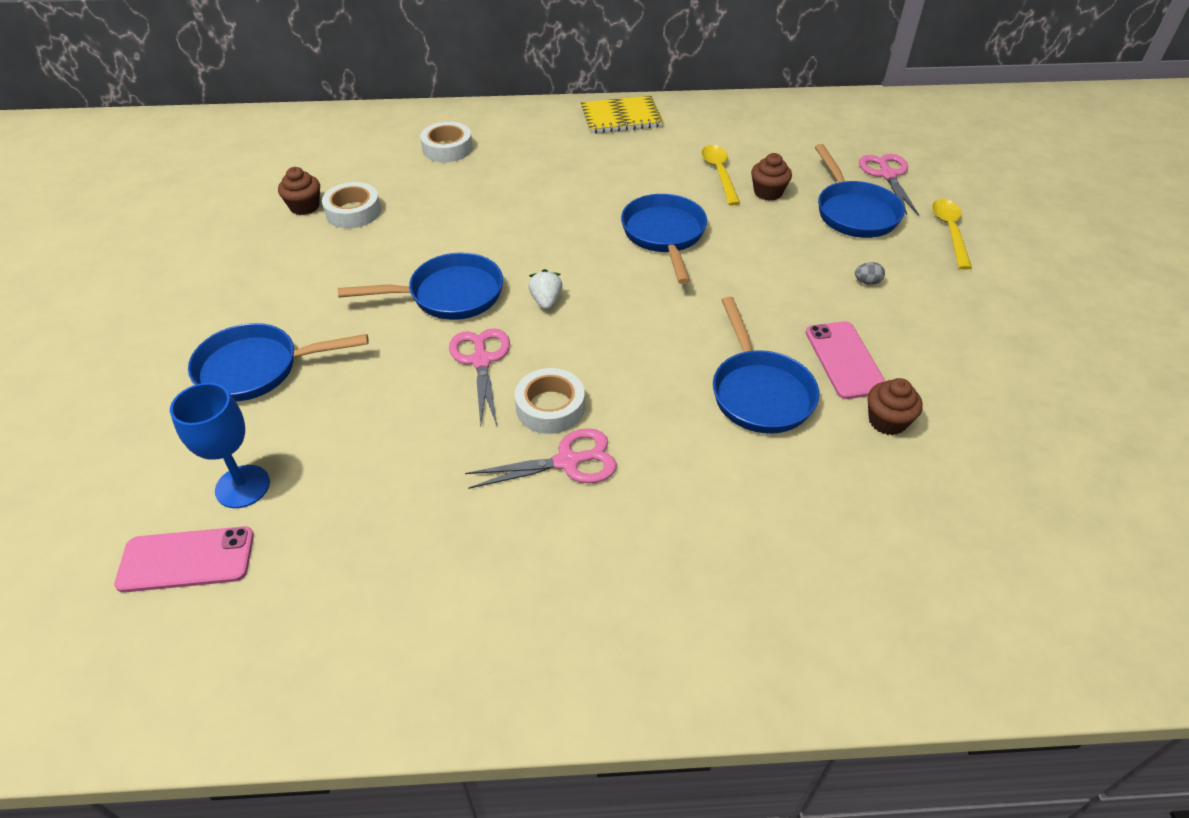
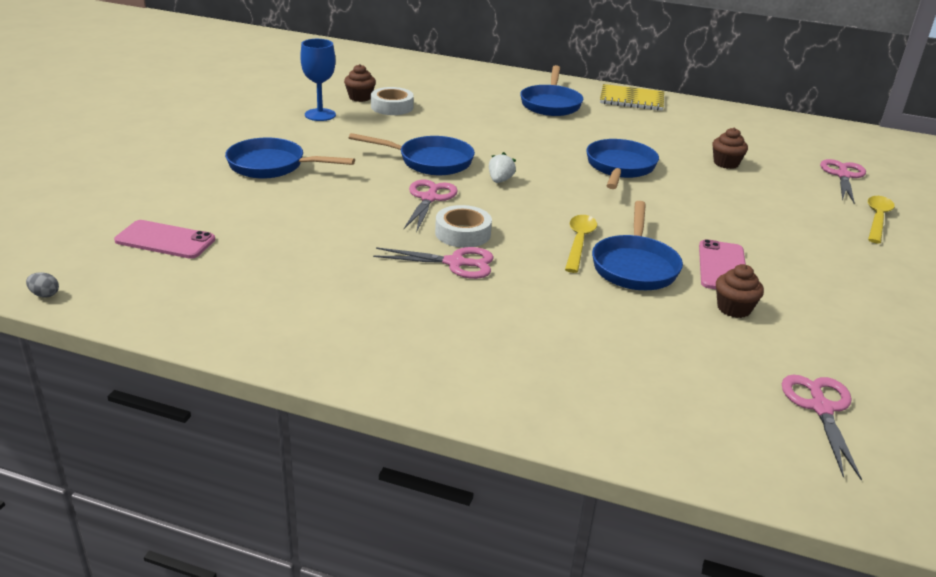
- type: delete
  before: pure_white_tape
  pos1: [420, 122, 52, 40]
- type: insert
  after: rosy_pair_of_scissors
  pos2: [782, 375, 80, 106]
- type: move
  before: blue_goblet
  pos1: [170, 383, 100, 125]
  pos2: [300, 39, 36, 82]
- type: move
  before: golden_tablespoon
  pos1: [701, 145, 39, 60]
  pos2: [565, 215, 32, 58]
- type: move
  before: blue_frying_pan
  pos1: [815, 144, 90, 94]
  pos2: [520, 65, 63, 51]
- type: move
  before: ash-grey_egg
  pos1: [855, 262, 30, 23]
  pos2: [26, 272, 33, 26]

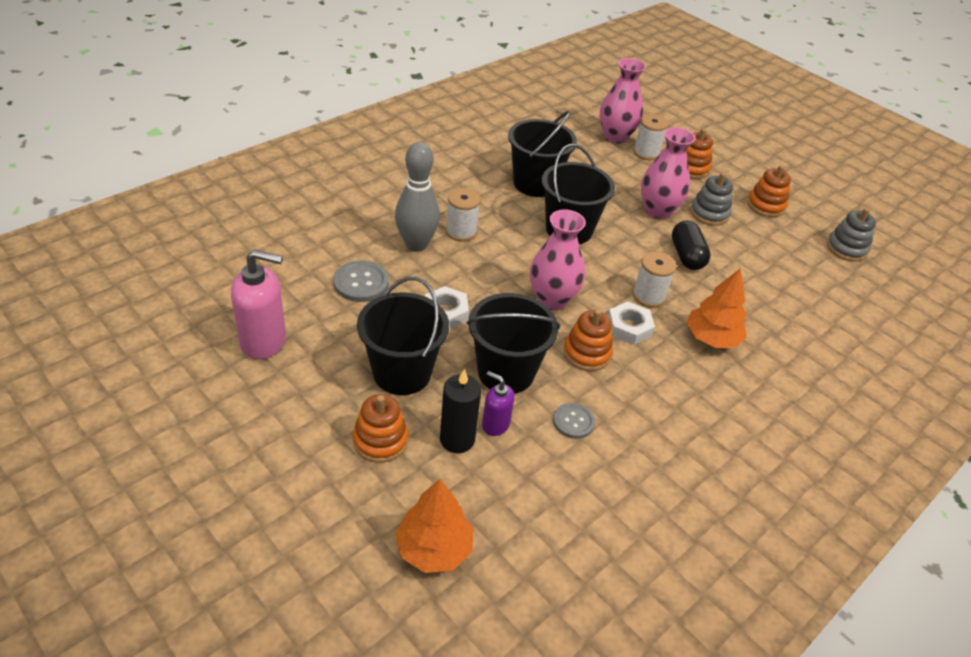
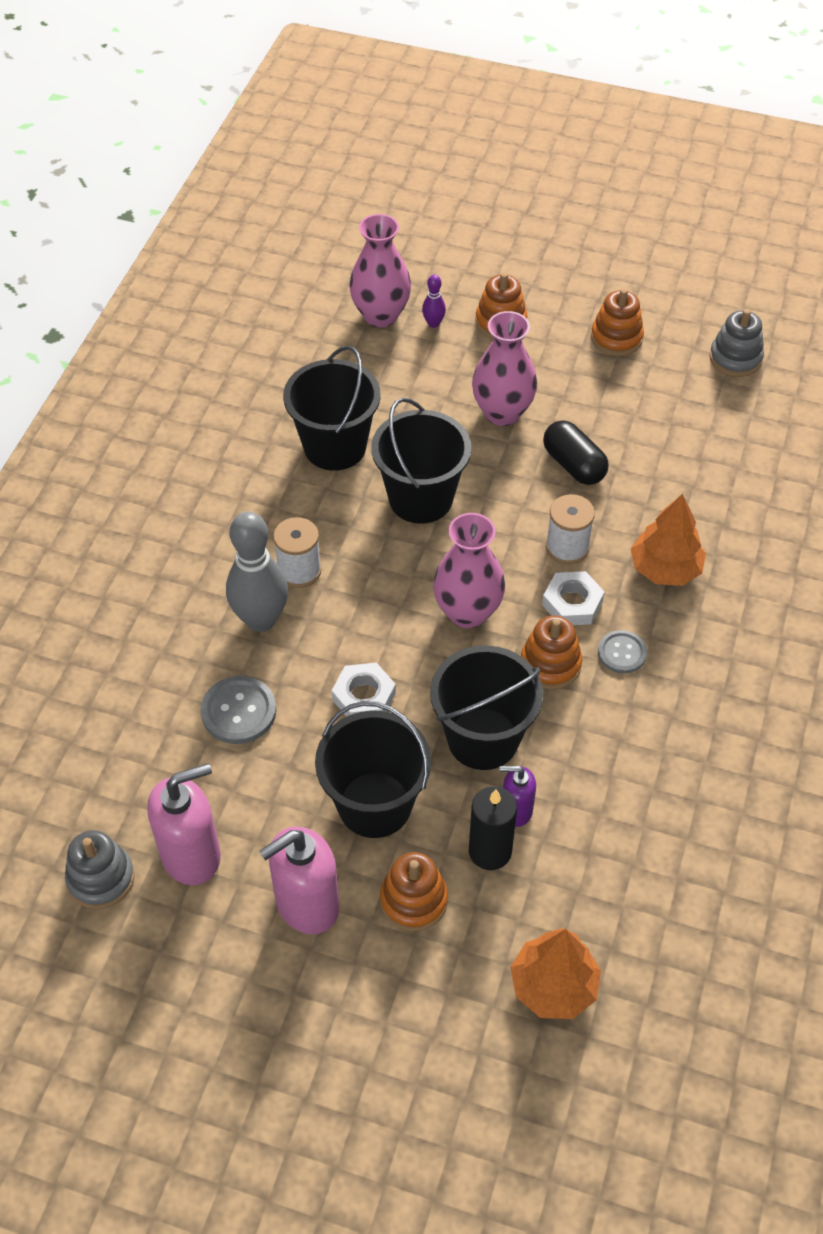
- type: insert
  after: rosy_soap_pump
  pos2: [259, 826, 81, 109]
- type: move
  before: ash-grey_sewing_button
  pos1: [553, 403, 42, 36]
  pos2: [598, 630, 49, 44]
- type: move
  before: ash-grey_stacking_toy
  pos1: [690, 172, 43, 54]
  pos2: [65, 830, 69, 79]
- type: replace
  before: pure_white_reel_of_thread
  after: purple_tenpin
  pos1: [633, 114, 36, 46]
  pos2: [422, 275, 24, 53]

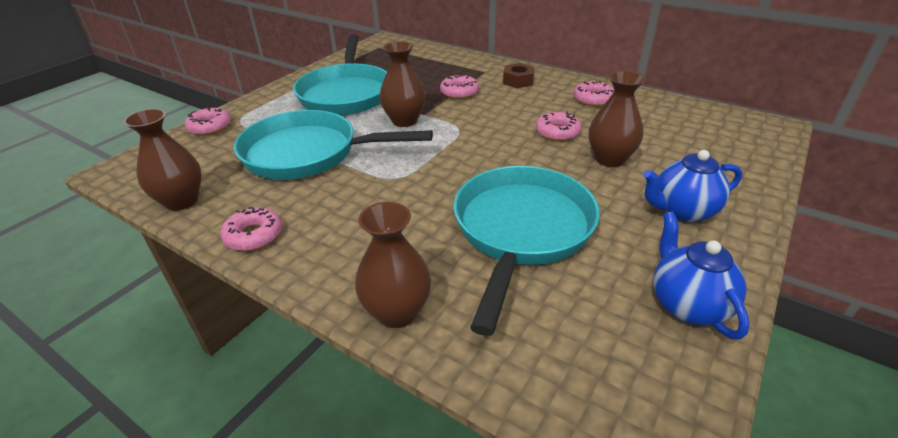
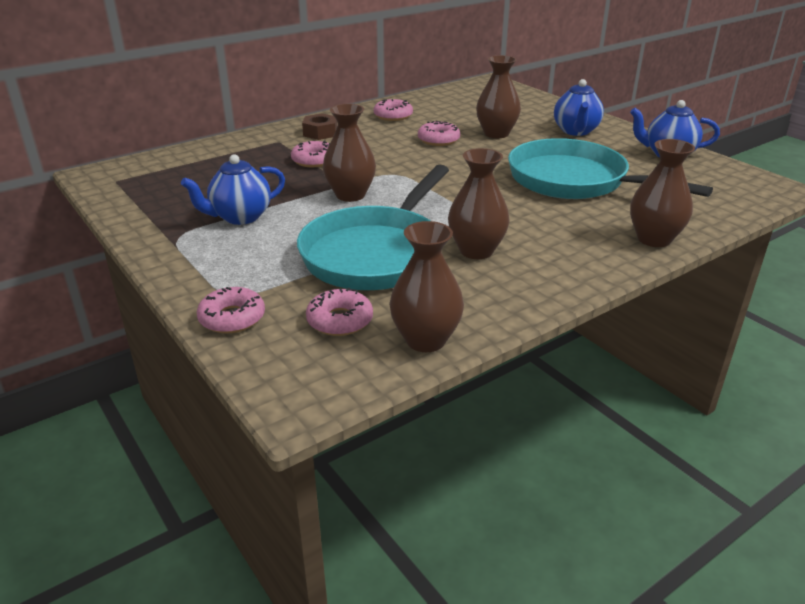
- type: insert
  after: brown_flower_vase
  pos2: [448, 148, 62, 111]
- type: move
  before: rosy_doughnut
  pos1: [220, 207, 62, 44]
  pos2: [306, 288, 67, 48]
- type: replace
  before: turquoise_frying_pan
  after: blue_teapot
  pos1: [293, 34, 94, 81]
  pos2: [181, 154, 104, 71]

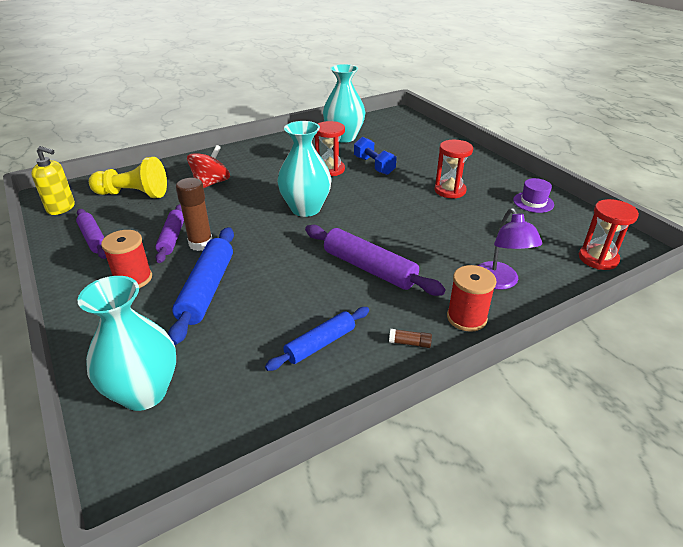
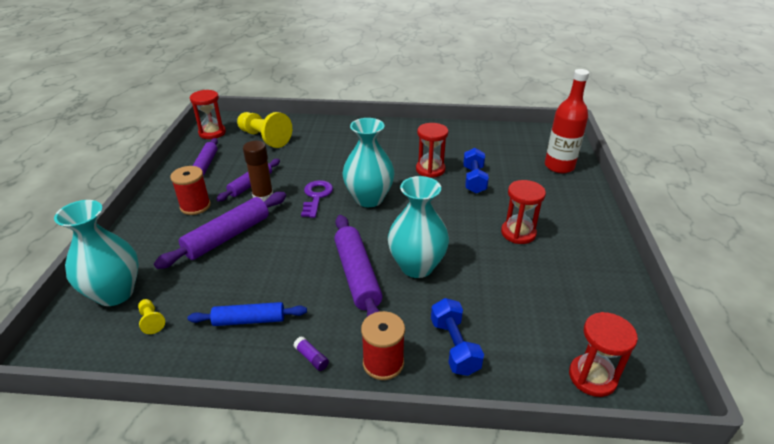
- type: delete
  before: crimson_toy_top
  pos1: [187, 145, 43, 43]
- type: delete
  before: purple_tall_hat
  pos1: [513, 178, 41, 35]
- type: insert
  after: golden_chess_pawn
  pos2: [138, 299, 27, 35]
- type: insert
  after: purple_key
  pos2: [301, 180, 32, 38]
- type: insert
  after: crimson_drink_bottle
  pos2: [545, 69, 44, 104]
- type: move
  before: turquoise_flower_vase
  pos1: [323, 64, 43, 79]
  pos2: [388, 176, 61, 102]
- type: replace
  before: golden_soap_pump
  after: crimson_sand_timer
  pos1: [31, 146, 44, 69]
  pos2: [190, 90, 36, 49]
- type: replace
  before: purple_reading_lamp
  after: blue_dumbbell
  pos1: [477, 208, 65, 82]
  pos2: [431, 298, 53, 78]
- type: recolor
  before: blue_pastry_roller
  after: purple_pastry_roller
  pos1: [168, 227, 66, 118]
  pos2: [154, 192, 132, 77]
- type: recolor
  before: brown_stick_of_glue
  after: purple_stick_of_glue
  pos1: [389, 329, 43, 19]
  pos2: [293, 336, 36, 35]

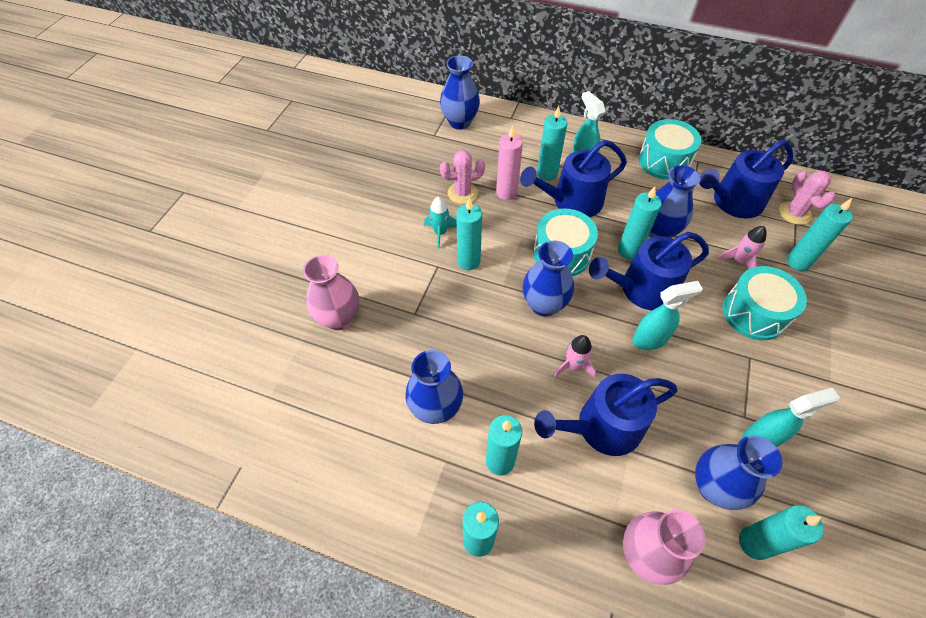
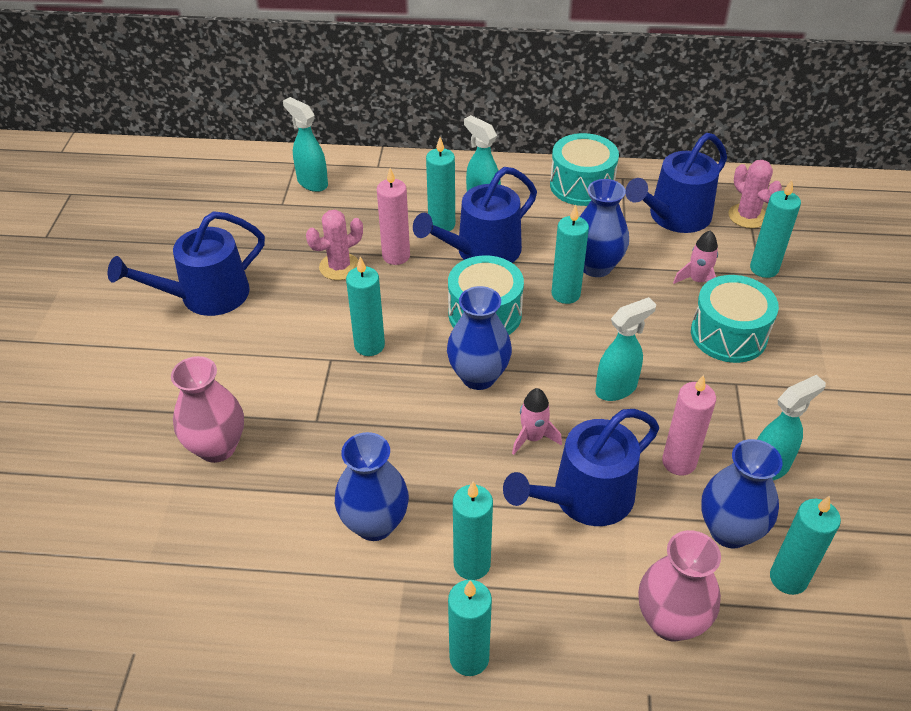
- type: delete
  before: turquoise_toy_rocket
  pos1: [424, 196, 33, 52]
- type: insert
  after: rosy_pillar_candle
  pos2: [662, 375, 54, 101]
- type: move
  before: blue_watering_pot
  pos1: [589, 232, 120, 78]
  pos2: [108, 211, 157, 105]
- type: replace
  before: blue_flower_vase
  after: turquoise_spray_cleaner
  pos1: [440, 56, 40, 74]
  pos2: [283, 97, 45, 95]

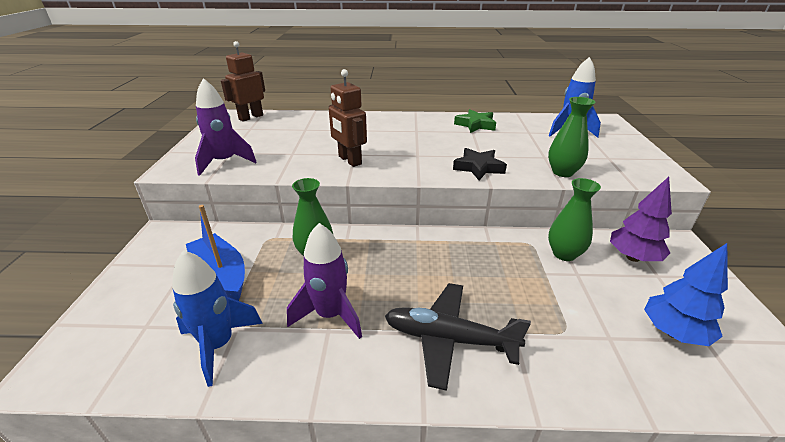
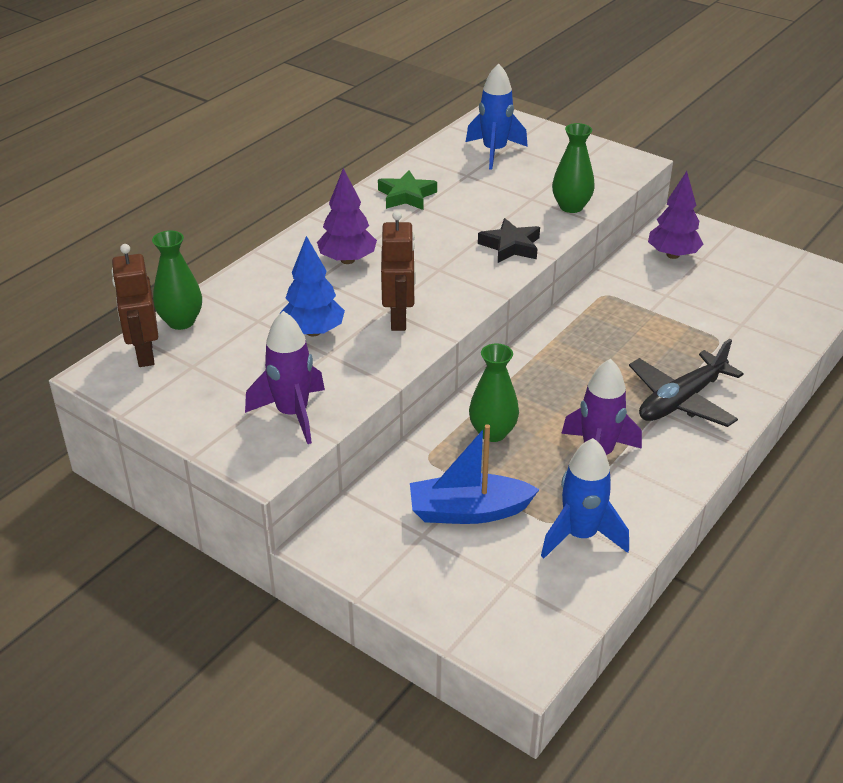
- type: insert
  after: purple_tree
  pos2: [317, 168, 60, 96]
- type: move
  before: green_flower_vase
  pos1: [548, 178, 53, 83]
  pos2: [152, 230, 50, 100]
- type: move
  before: blue_tree
  pos1: [644, 243, 84, 103]
  pos2: [280, 236, 65, 100]
- type: rotate
  before: brown_toy_robot
  pos1: [329, 69, 38, 98]
  pos2: [381, 211, 34, 120]
  turn: -90

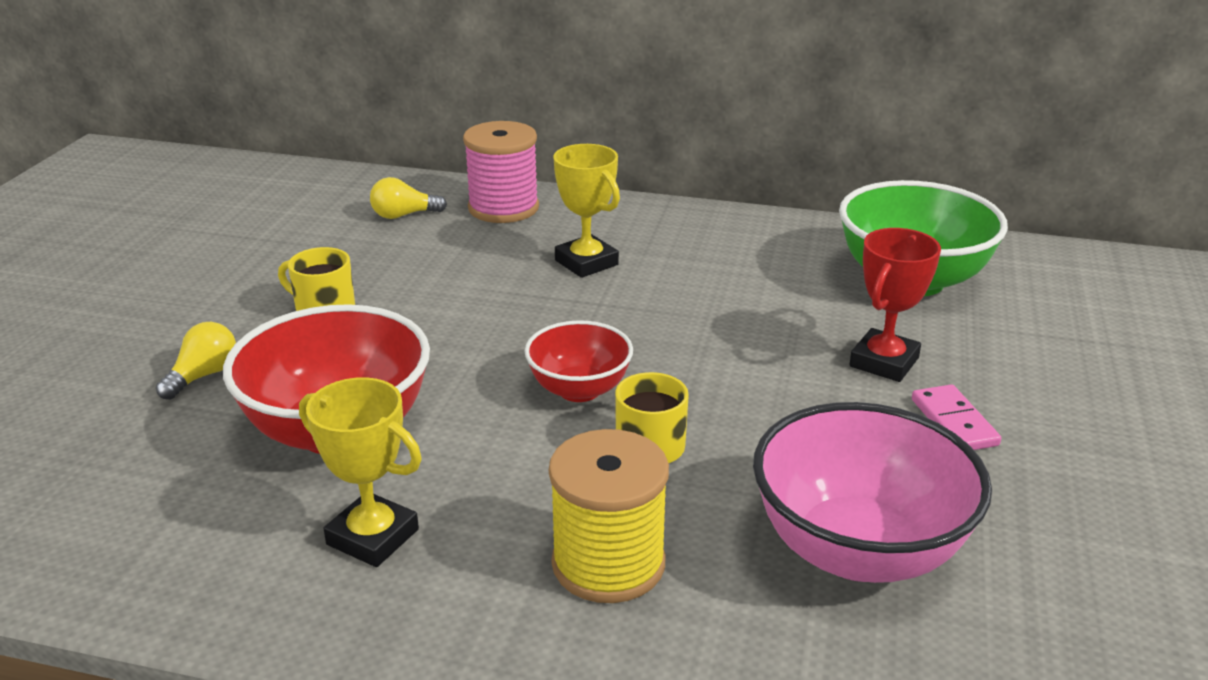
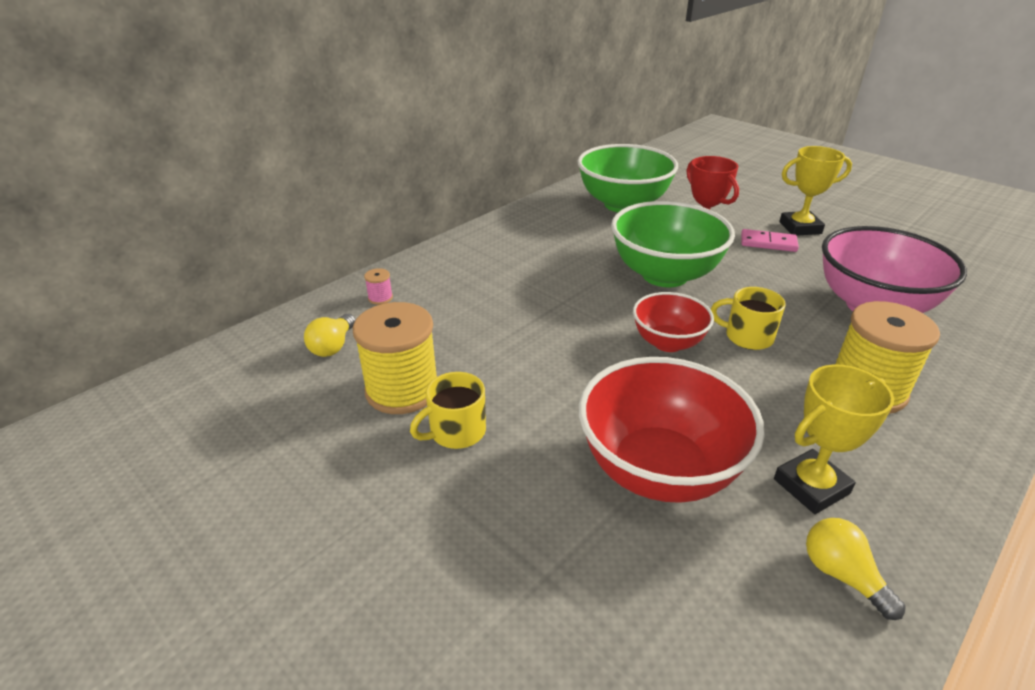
- type: insert
  after: golden_reel_of_thread
  pos2: [353, 302, 85, 112]
- type: insert
  after: green_bowl
  pos2: [611, 201, 124, 86]
- type: move
  before: golden_light_bulb
  pos1: [156, 322, 80, 78]
  pos2: [806, 518, 100, 102]
- type: move
  before: golden_trophy
  pos1: [553, 144, 67, 134]
  pos2: [779, 146, 73, 90]
- type: resize
  before: rosy_reel_of_thread
  pos1: [463, 121, 76, 102]
  pos2: [364, 268, 29, 37]
  scale: 0.4

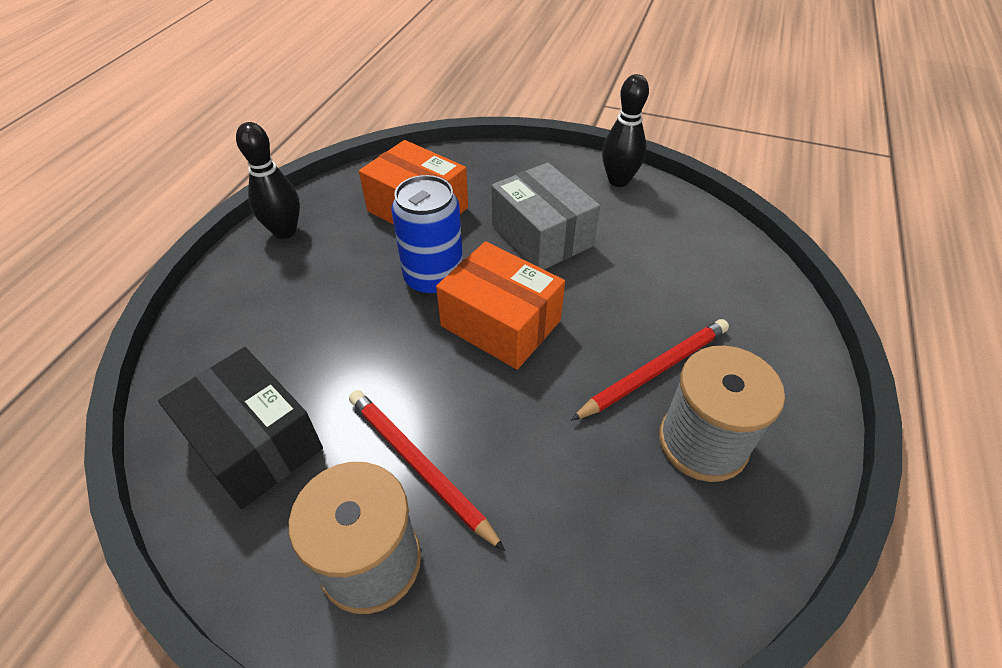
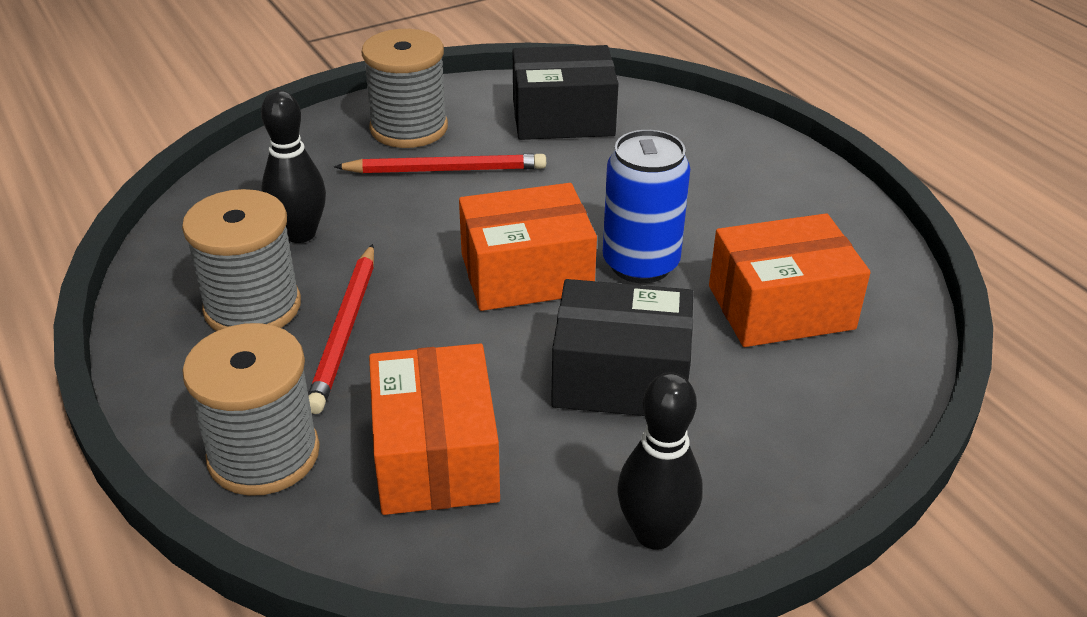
- type: insert
  after: ash-grey_reel_of_thread
  pos2: [182, 323, 138, 173]
- type: insert
  after: orange_package
  pos2: [369, 344, 131, 171]
- type: move
  before: black_tenpin
  pos1: [236, 122, 64, 117]
  pos2: [261, 90, 65, 153]
- type: recolor
  before: ash-grey_package
  after: black_package
  pos1: [492, 162, 108, 107]
  pos2: [551, 279, 143, 137]

